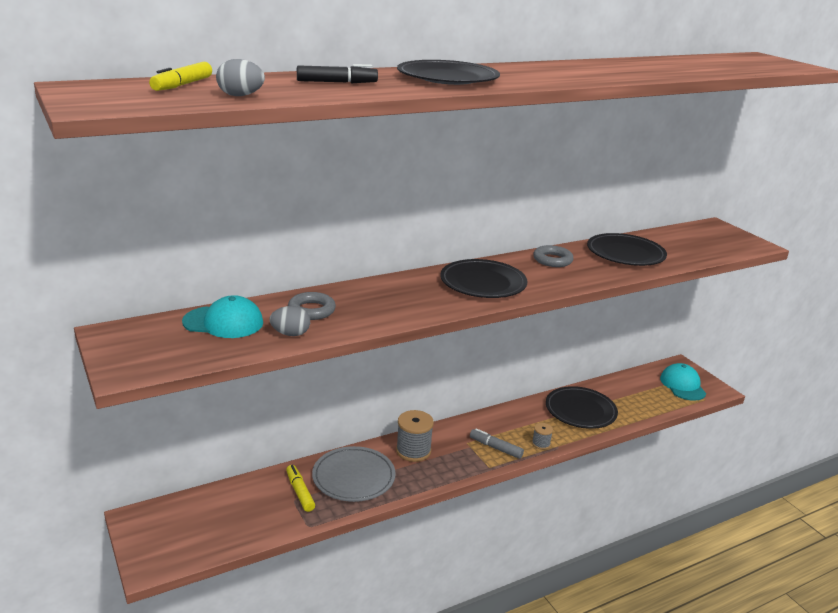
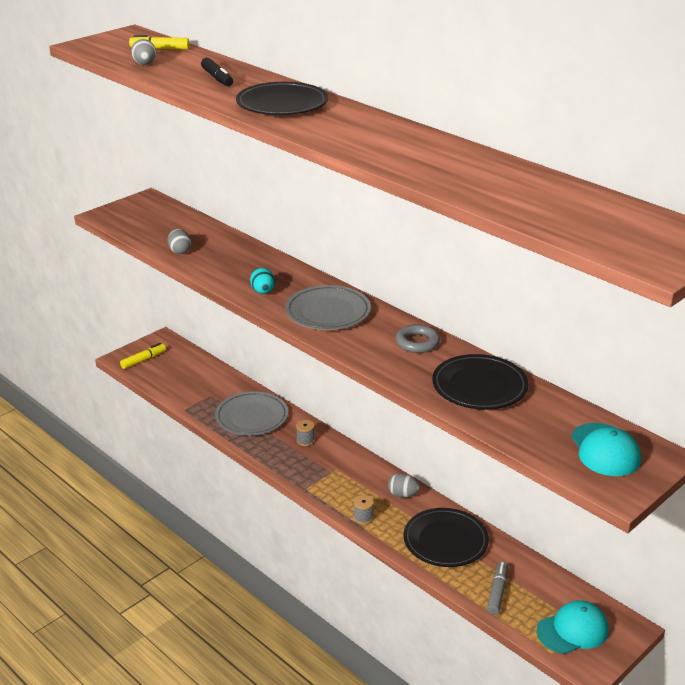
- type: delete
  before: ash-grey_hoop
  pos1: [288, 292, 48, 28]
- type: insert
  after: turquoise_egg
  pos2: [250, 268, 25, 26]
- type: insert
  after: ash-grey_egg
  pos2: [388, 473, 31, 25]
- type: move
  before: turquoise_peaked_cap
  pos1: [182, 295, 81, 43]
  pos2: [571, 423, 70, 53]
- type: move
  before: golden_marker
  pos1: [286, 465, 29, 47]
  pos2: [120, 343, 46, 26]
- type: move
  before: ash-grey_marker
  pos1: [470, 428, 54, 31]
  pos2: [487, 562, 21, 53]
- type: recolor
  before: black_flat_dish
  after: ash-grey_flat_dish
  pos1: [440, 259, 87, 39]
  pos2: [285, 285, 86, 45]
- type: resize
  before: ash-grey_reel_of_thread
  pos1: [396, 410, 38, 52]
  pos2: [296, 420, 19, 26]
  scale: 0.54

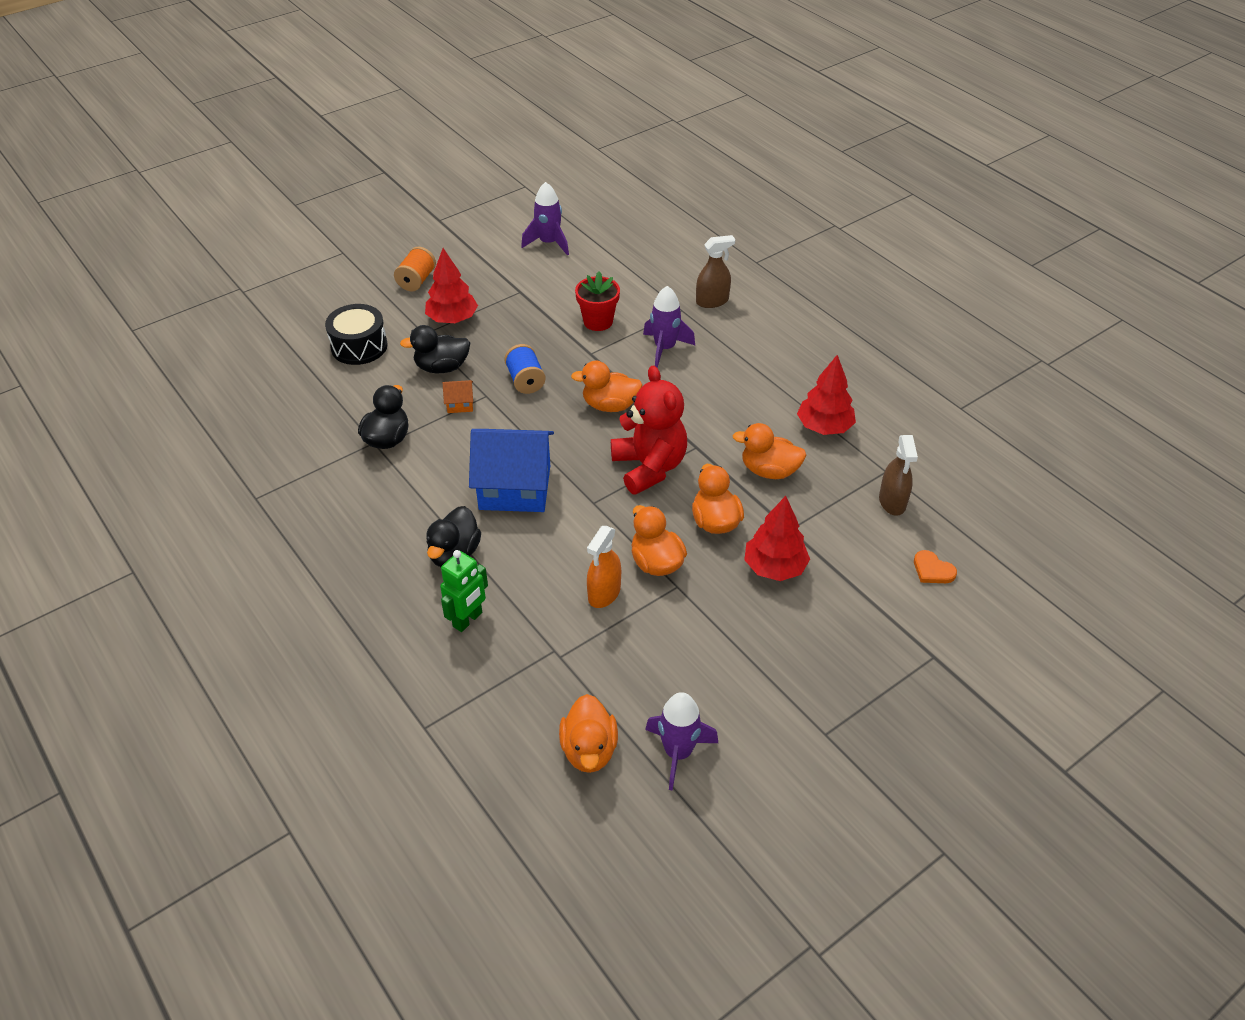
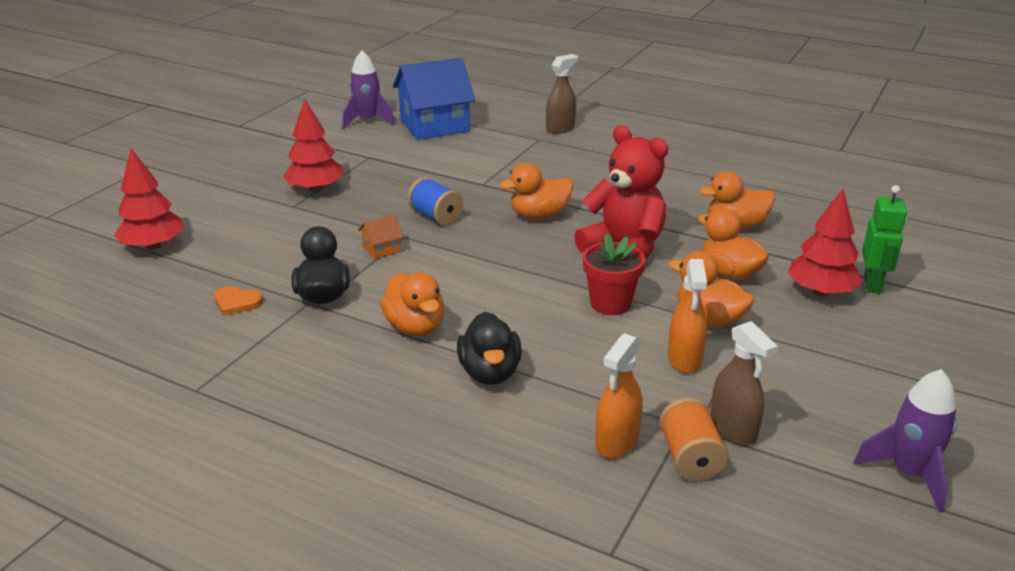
- type: delete
  before: black_snare_drum
  pos1: [325, 304, 63, 61]
- type: delete
  before: black_toy_duck
  pos1: [400, 325, 70, 48]
- type: delete
  before: purple_toy_rocket
  pos1: [643, 286, 52, 82]
- type: insert
  after: orange_spray_cleaner
  pos2: [595, 333, 48, 125]
- type: move
  before: orange_reel_of_thread
  pos1: [394, 247, 42, 44]
  pos2: [659, 398, 69, 83]
- type: move
  before: green_toy_robot
  pos1: [440, 550, 48, 82]
  pos2: [862, 185, 45, 109]
- type: move
  before: blue_house
  pos1: [469, 429, 85, 83]
  pos2: [393, 58, 82, 82]
- type: move
  before: orange_toy_duck
  pos1: [559, 694, 59, 79]
  pos2: [380, 272, 64, 64]
- type: move
  before: crimson_potted_plant
  pos1: [575, 271, 45, 60]
  pos2: [583, 233, 62, 82]
- type: move
  before: crimson_tree
  pos1: [797, 355, 59, 80]
  pos2: [114, 149, 70, 101]
- type: move
  before: brown_spray_cleaner
  pos1: [879, 435, 39, 81]
  pos2: [710, 321, 68, 125]
- type: move
  before: orange_heart
  pos1: [914, 550, 43, 33]
  pos2: [214, 286, 49, 29]

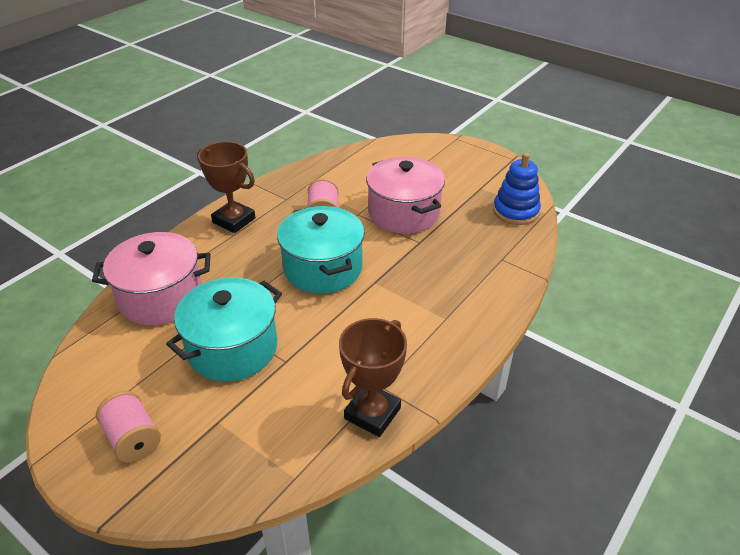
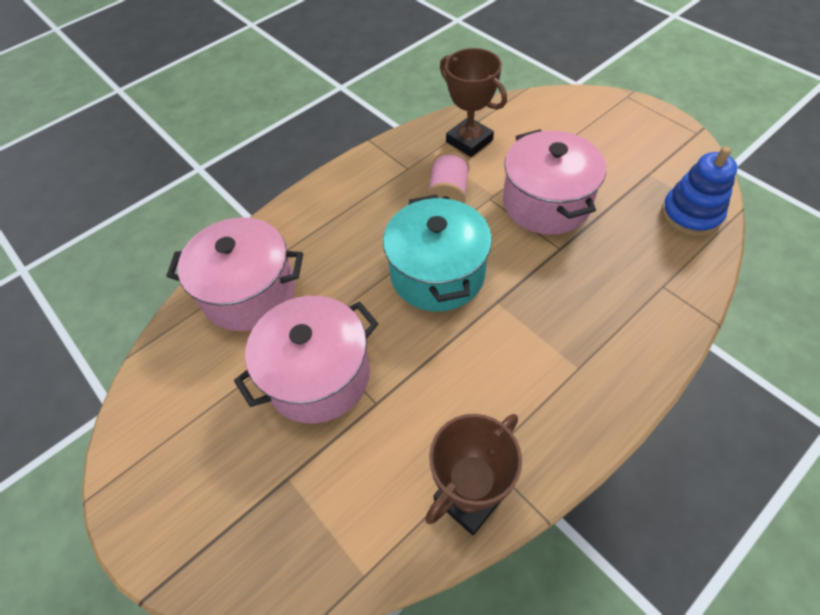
- type: delete
  before: rosy_reel_of_thread
  pos1: [96, 391, 65, 72]
- type: move
  before: brown_trophy
  pos1: [197, 141, 58, 92]
  pos2: [440, 48, 67, 109]
- type: recolor
  before: turquoise_cooking_pot
  after: rosy_cooking_pot
  pos1: [166, 277, 116, 105]
  pos2: [234, 296, 145, 128]

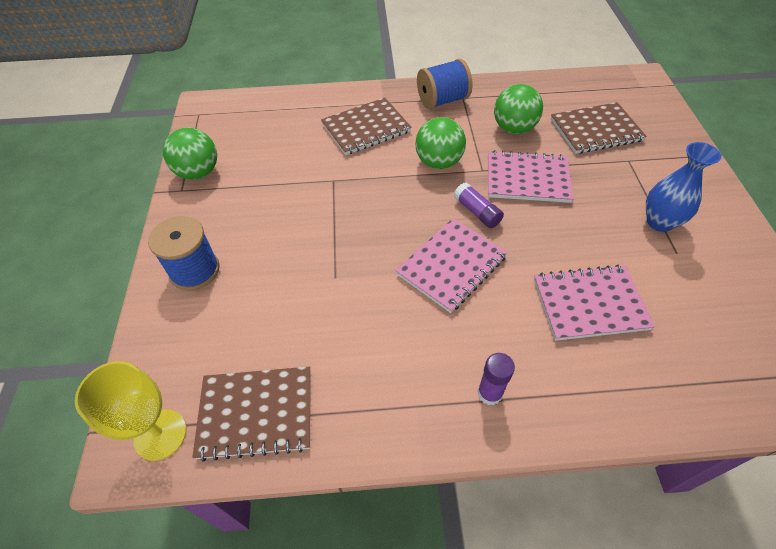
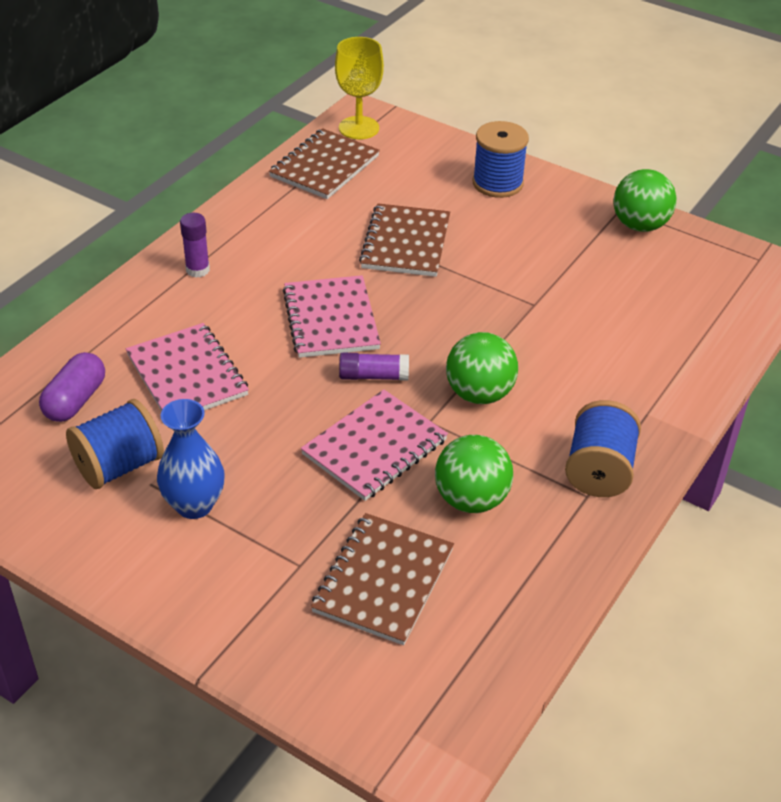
- type: insert
  after: purple_pill
  pos2: [39, 352, 66, 70]
- type: insert
  after: blue_reel_of_thread
  pos2: [66, 399, 98, 90]
- type: move
  before: brown_notebook
  pos1: [321, 98, 91, 57]
  pos2: [359, 203, 91, 74]
- type: rotate
  before: rosy_notebook
  pos1: [534, 264, 121, 77]
  pos2: [126, 323, 123, 88]
  turn: -60

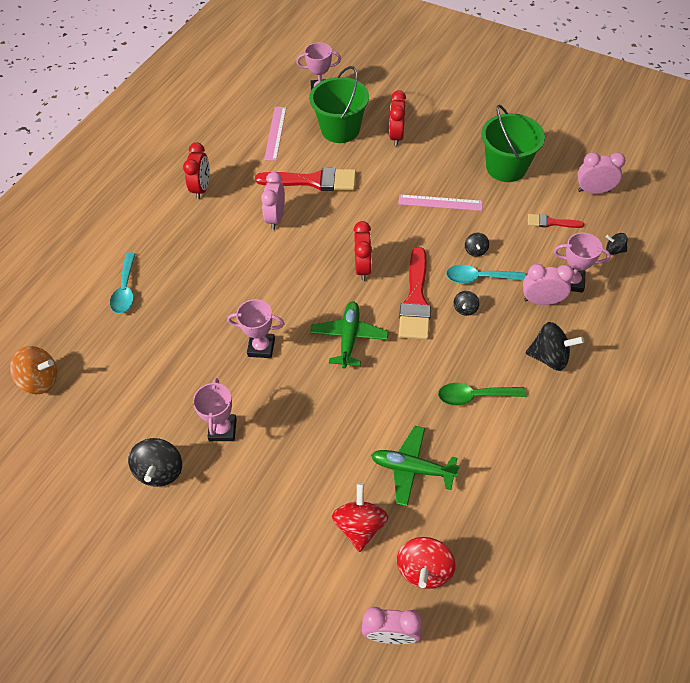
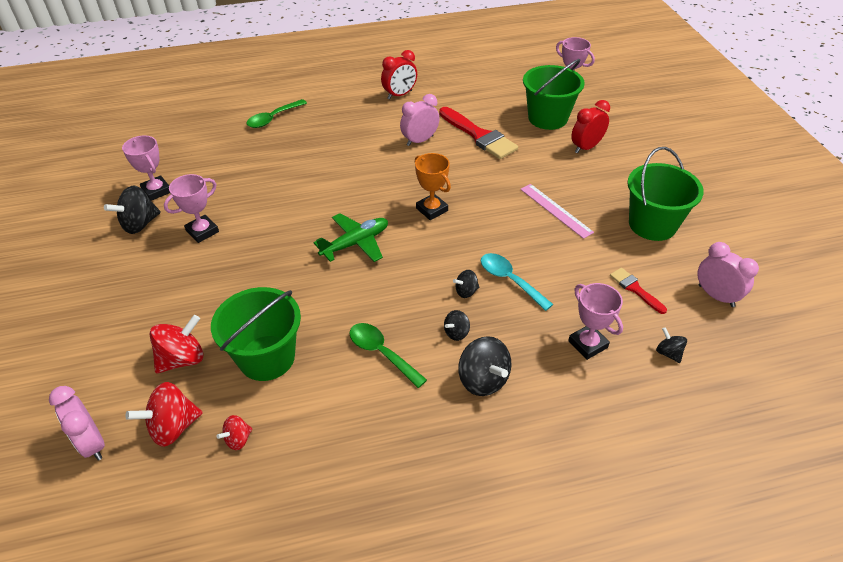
- type: delete
  before: orange_toy_top
  pos1: [10, 346, 47, 48]
- type: delete
  before: rosy_straightedge
  pos1: [264, 107, 22, 54]
- type: delete
  before: crimson_brush
  pos1: [399, 247, 32, 93]
- type: delete
  before: rosy_alarm_clock
  pos1: [523, 264, 51, 41]
- type: insert
  after: crimson_toy_top
  pos2: [216, 415, 36, 35]
- type: move
  before: rosy_trophy
  pos1: [227, 299, 58, 59]
  pos2: [122, 135, 48, 66]
- type: move
  before: black_toy_top
  pos1: [465, 233, 24, 24]
  pos2: [444, 310, 26, 31]
- type: replace
  before: crimson_alarm_clock
  after: orange_trophy
  pos1: [354, 221, 18, 60]
  pos2: [415, 153, 36, 67]
- type: replace
  before: green_toy_plane
  after: green_sand_bucket
  pos1: [371, 426, 89, 80]
  pos2: [211, 287, 90, 94]
- type: recolor
  before: turquoise_tablespoon
  after: green_tablespoon
  pos1: [110, 252, 25, 62]
  pos2: [247, 99, 60, 29]

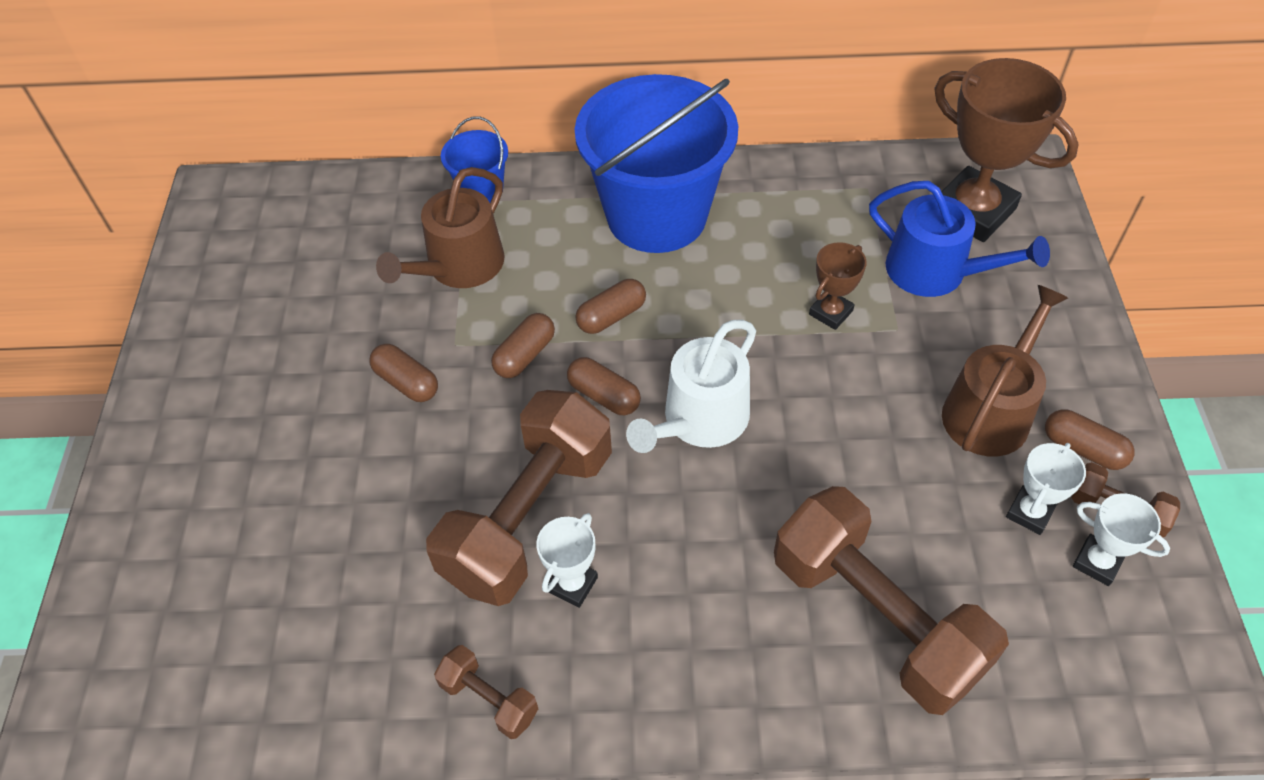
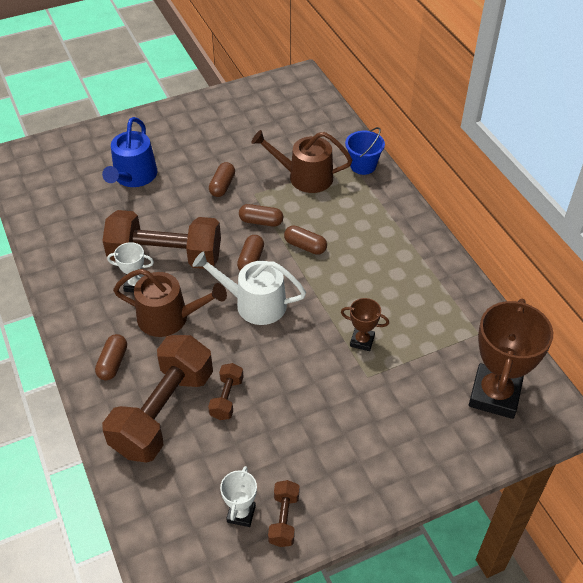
- type: delete
  before: blue_sand_bucket
  pos1: [575, 74, 163, 179]
- type: delete
  before: pure_white_trophy
  pos1: [1006, 443, 80, 92]
- type: move
  before: brown_dumbbell
  pos1: [434, 645, 104, 94]
  pos2: [208, 363, 36, 57]
- type: move
  before: blue_watering_pot
  pos1: [869, 181, 181, 116]
  pos2: [102, 117, 55, 70]
- type: move
  before: brown_watering_pot
  pos1: [942, 285, 126, 172]
  pos2: [113, 269, 114, 68]
- type: move
  before: brown_pill
  pos1: [1045, 409, 89, 61]
  pos2: [95, 334, 32, 46]

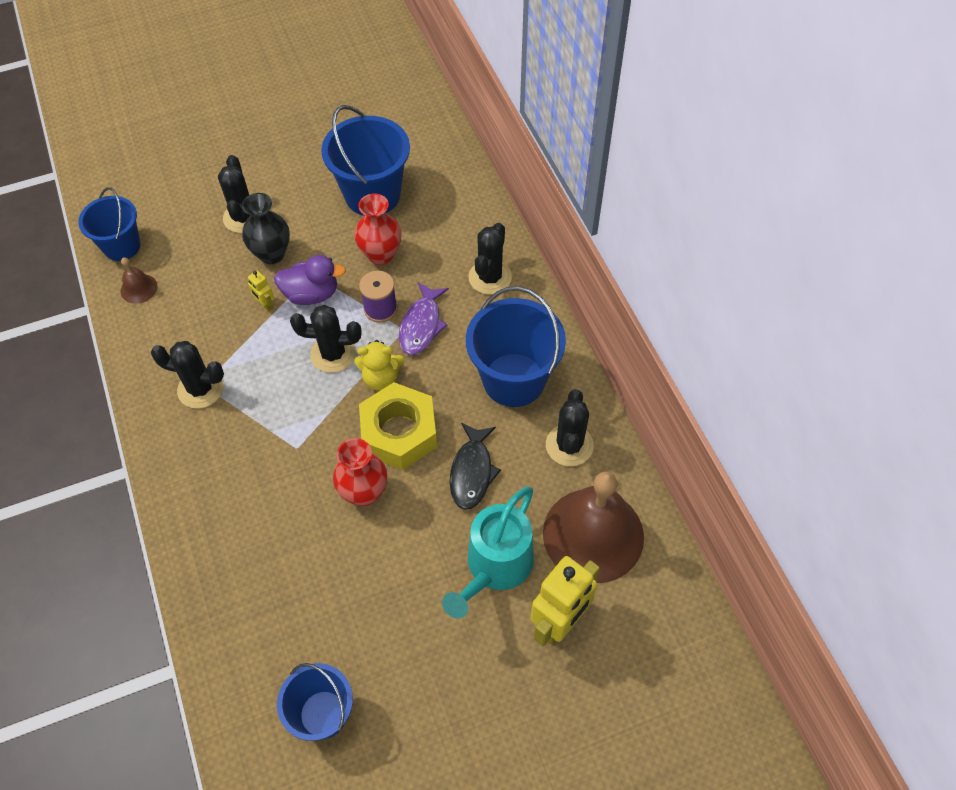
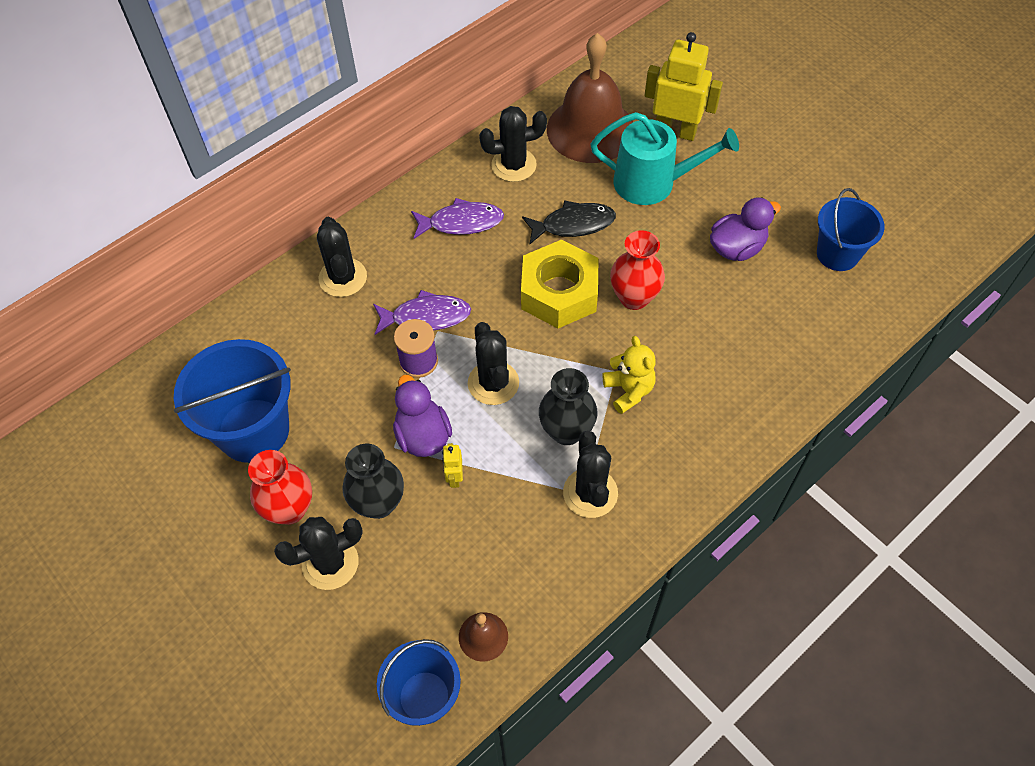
- type: insert
  after: black_flower_vase
  pos2: [539, 368, 58, 77]
- type: insert
  after: purple_toy_duck
  pos2: [710, 197, 71, 64]
- type: move
  before: crimson_flower_vase
  pos1: [354, 193, 48, 72]
  pos2: [248, 450, 64, 75]
- type: move
  before: golden_stuffed_bear
  pos1: [354, 340, 50, 51]
  pos2: [603, 336, 52, 78]
- type: replace
  before: blue_sand_bucket
  after: purple_toy_fish
  pos1: [466, 286, 100, 121]
  pos2: [411, 198, 93, 41]
- type: rotate
  before: golden_toy_robot
  pos1: [247, 270, 27, 41]
  pos2: [442, 443, 21, 45]
  turn: 150
- type: rotate
  before: black_prickly_plant
  pos1: [468, 223, 44, 72]
  pos2: [317, 217, 50, 80]
  turn: 75

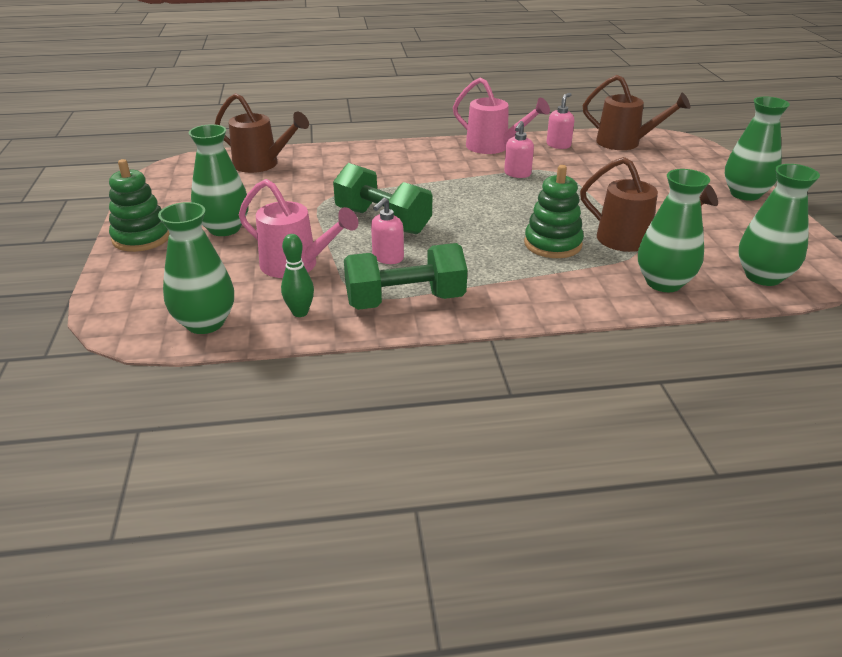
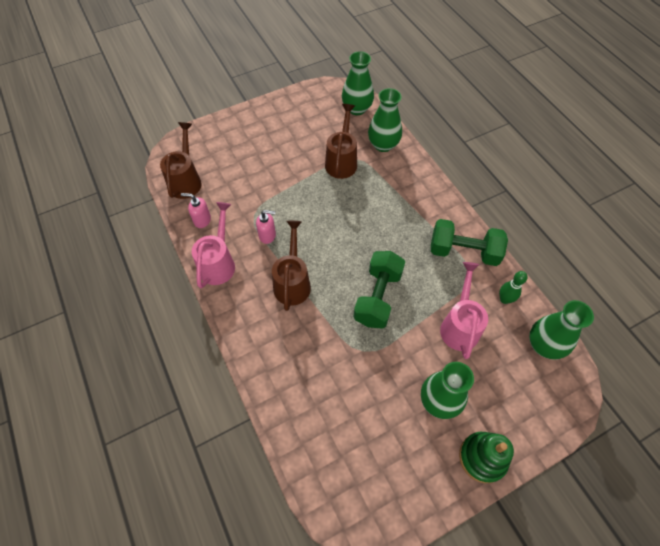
- type: delete
  before: rosy_soap_pump
  pos1: [371, 198, 33, 66]
- type: delete
  before: green_stacking_toy
  pos1: [524, 165, 60, 93]
- type: delete
  before: green_flower_vase
  pos1: [725, 97, 65, 104]
- type: move
  before: brown_watering_pot
  pos1: [215, 93, 94, 80]
  pos2: [272, 221, 39, 90]
- type: rotate
  before: green_dumbbell
  pos1: [344, 243, 123, 67]
  pos2: [431, 219, 77, 47]
  turn: -45

